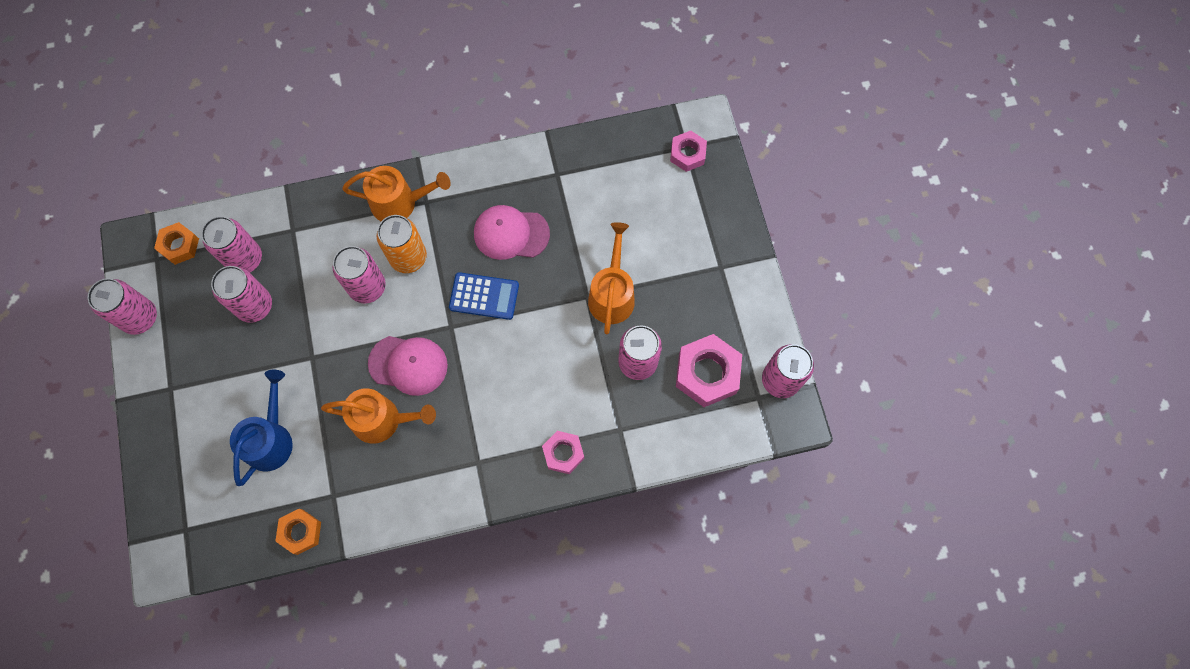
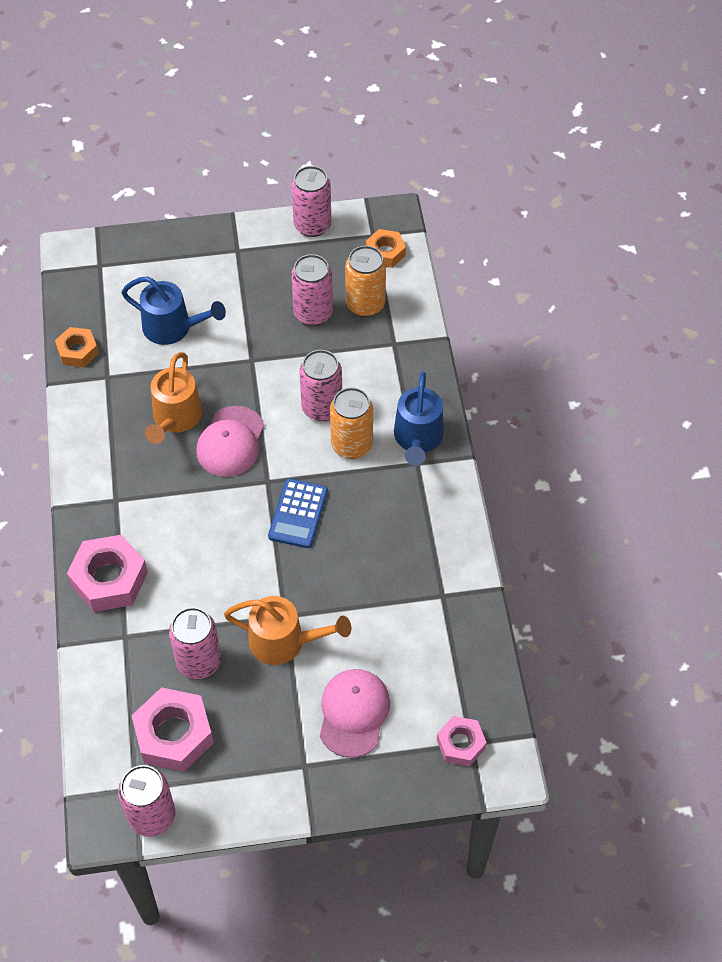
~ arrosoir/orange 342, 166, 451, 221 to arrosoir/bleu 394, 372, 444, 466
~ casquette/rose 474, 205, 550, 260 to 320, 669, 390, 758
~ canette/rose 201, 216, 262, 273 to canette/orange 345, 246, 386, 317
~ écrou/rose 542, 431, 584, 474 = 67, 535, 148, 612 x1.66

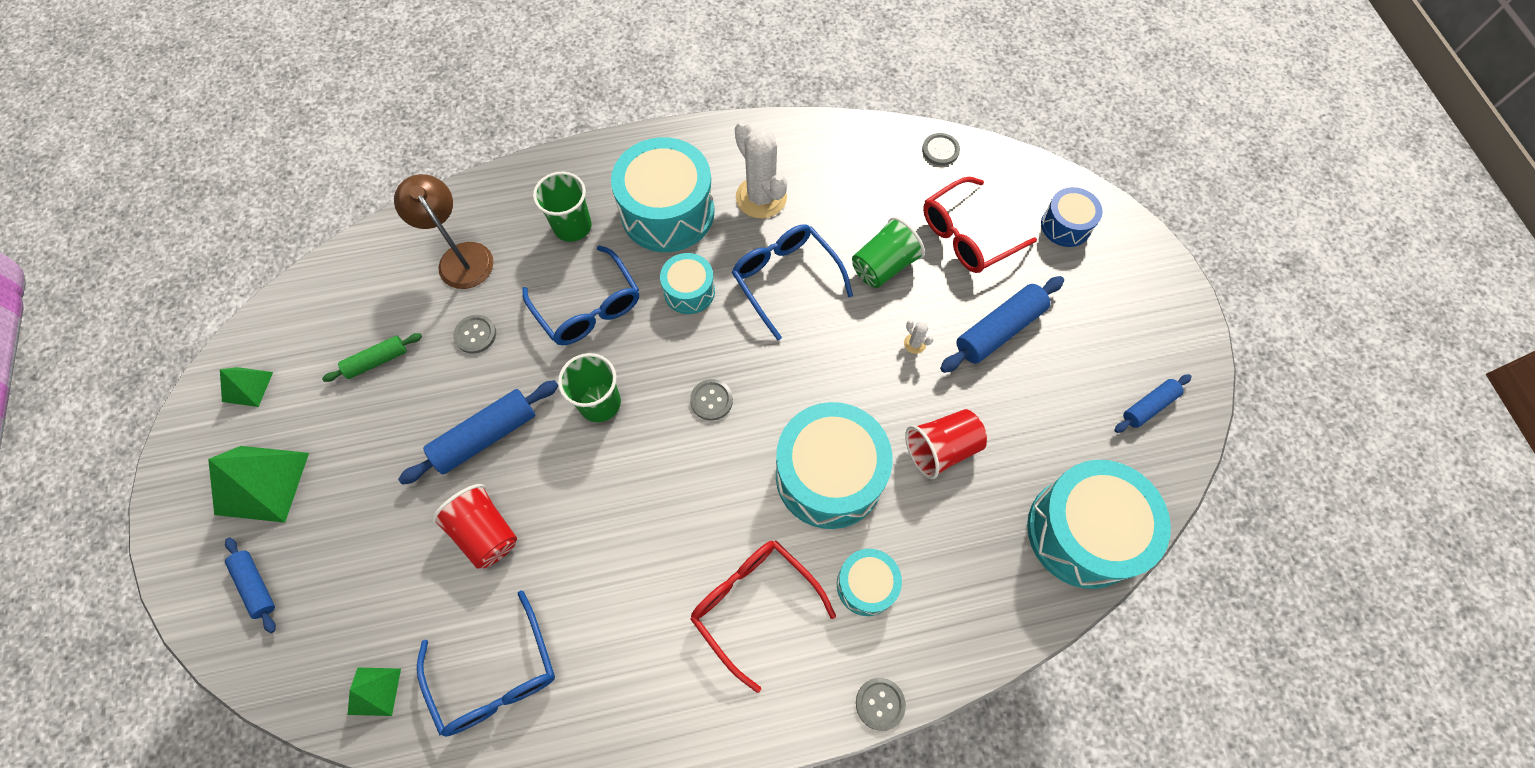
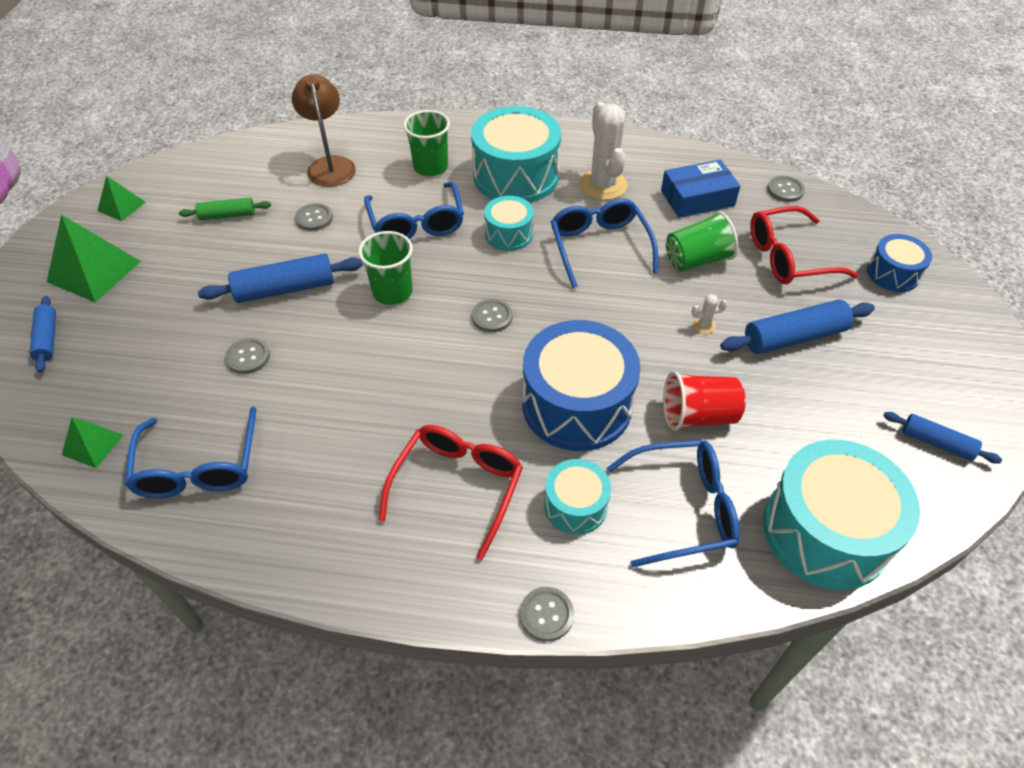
~ cactus/blanc 904, 320, 934, 354 = 692, 294, 728, 334 75 degrees counterclockwise
~ rouleau à pâtisserie/bleu 1114, 374, 1192, 433 = 883, 412, 1002, 463 45 degrees clockwise
~ tambour/turquoise 776, 402, 893, 529 to tambour/bleu 522, 320, 641, 451
~ gobelet/rouge 432, 484, 517, 569 to bouton/gris 225, 338, 270, 374
~ lunettes/rouge 690, 540, 836, 693 = 379, 425, 523, 560 45 degrees clockwise
+ boîte/bleu 661, 159, 741, 218
+ lunettes/bleu 607, 440, 740, 568

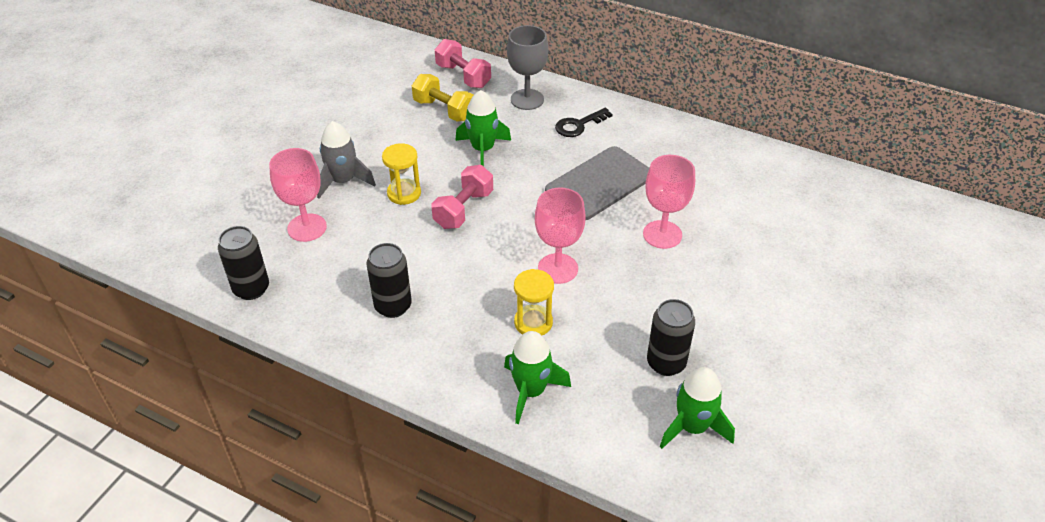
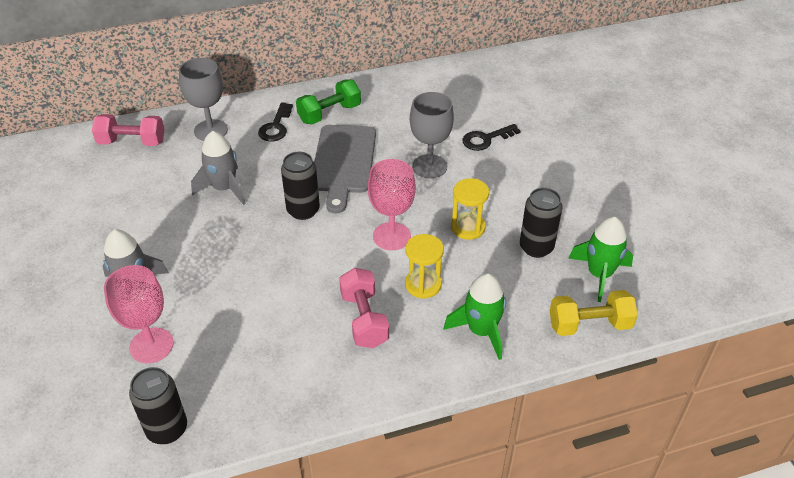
~ haltère/jaune 412, 74, 473, 121 to 550, 290, 638, 336
~ fusée/vert 455, 90, 511, 167 to fusée/gris 191, 131, 246, 205
~ sablier/jaune 382, 143, 421, 205 to 451, 178, 489, 240
~ verre à pied/rose 643, 155, 695, 249 to verre à pied/gris 410, 92, 454, 179
~ haltère/rose 431, 165, 493, 229 to 339, 268, 389, 348
~ canette/noir 366, 243, 412, 318 to 281, 152, 320, 220
+ haltère/vert 296, 79, 361, 124
+ clé/noir 462, 124, 520, 151

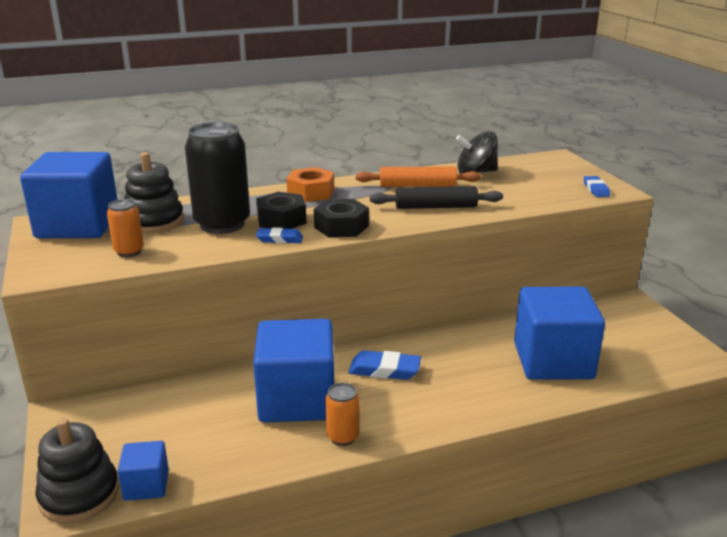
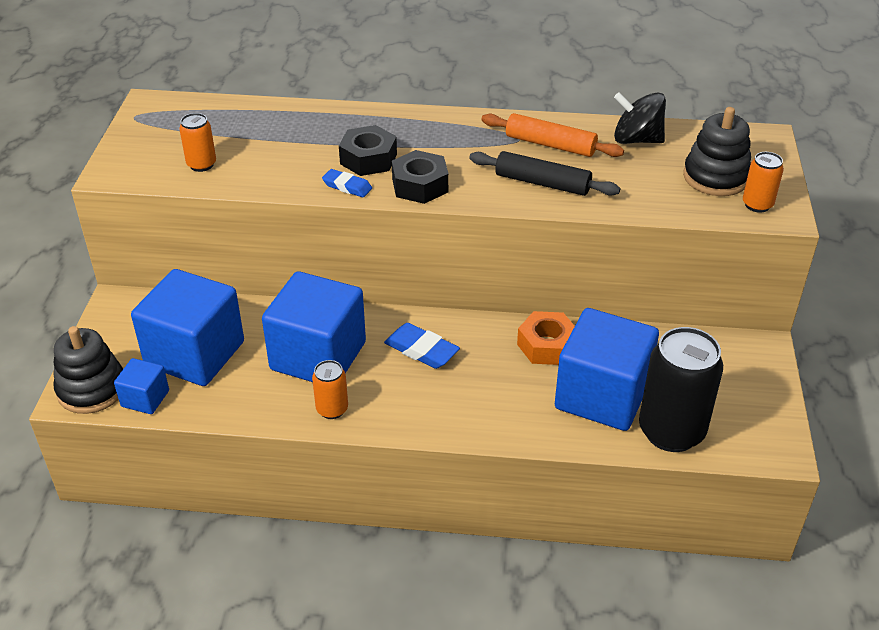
~ canette/noir 185, 122, 250, 234 to 639, 327, 723, 452
~ cube/bleu 20, 152, 118, 238 to 131, 269, 244, 386
~ jouet à empiler/noir 124, 152, 184, 233 to 683, 107, 751, 196
~ écrou/orange 287, 167, 334, 202 to 517, 311, 575, 365
~ gomme/bleu 584, 176, 610, 197 to canette/orange 743, 152, 784, 213

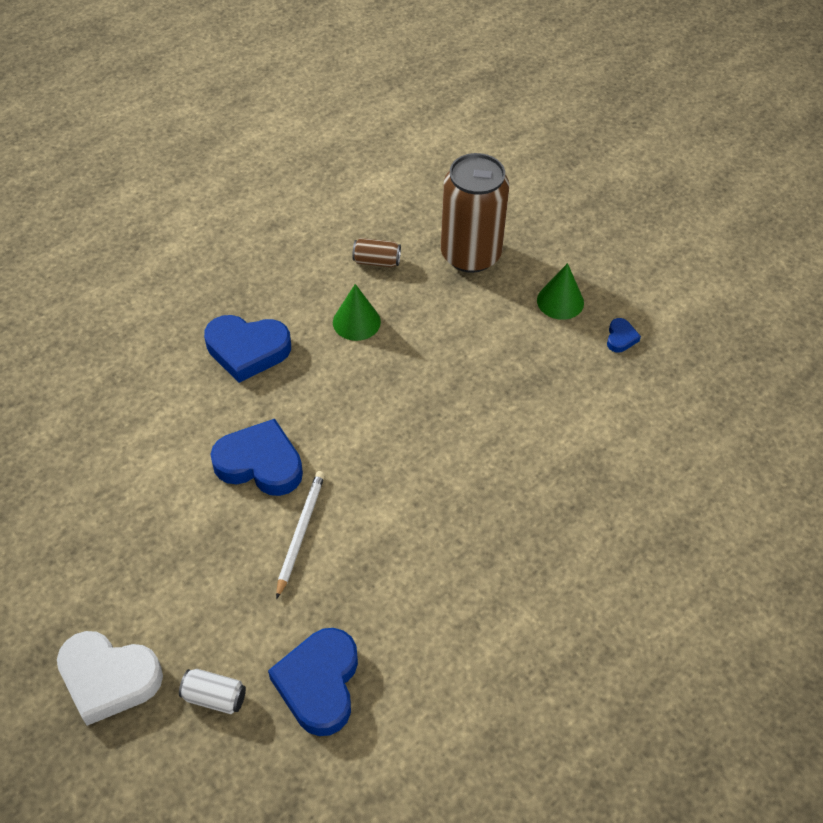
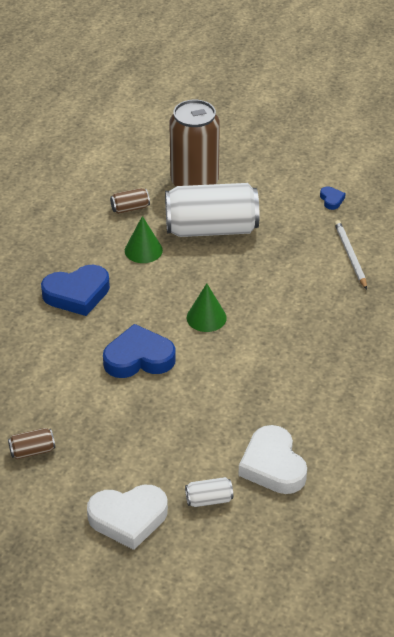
~ cône/vert 537, 263, 584, 320 to 187, 283, 227, 332
~ crayon/blanc 276, 471, 325, 599 to 334, 220, 367, 290
~ cœur/bleu 268, 628, 358, 736 to cœur/blanc 238, 425, 307, 494
+ canette/blanc 165, 183, 259, 237
+ canette/marron 8, 428, 55, 459

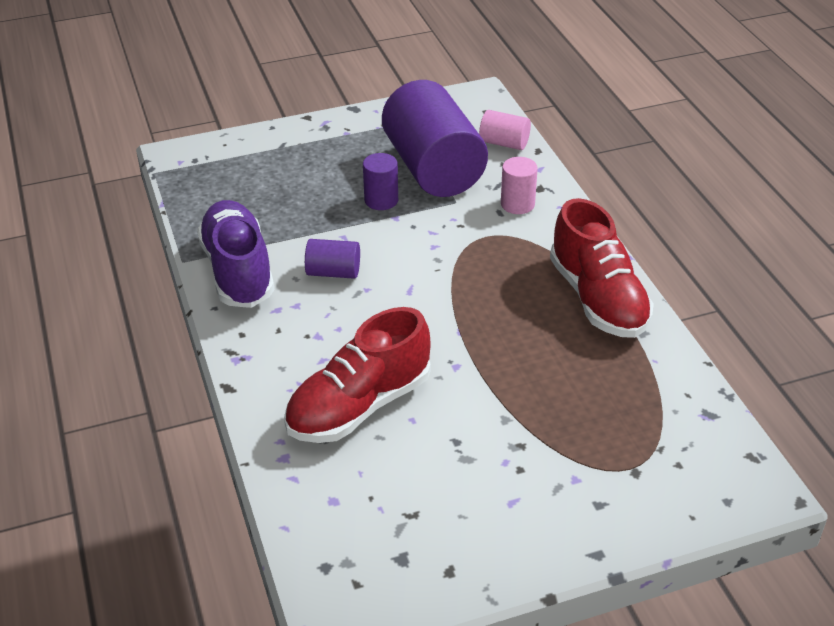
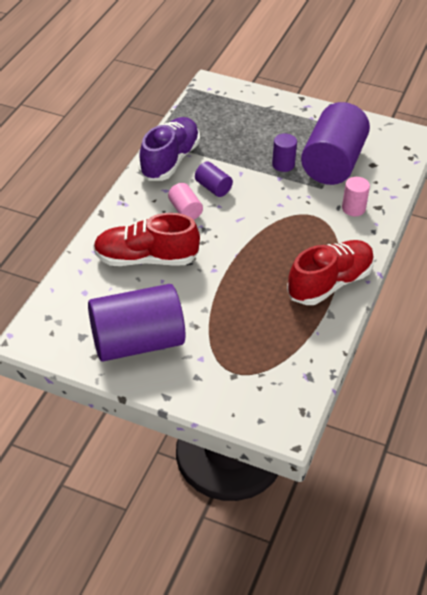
~ cylindre/rose 479, 110, 531, 150 to 168, 183, 203, 220
~ chaussure/rouge 550, 198, 654, 338 = 287, 240, 374, 305 150 degrees counterclockwise
+ cylindre/violet 88, 284, 185, 362

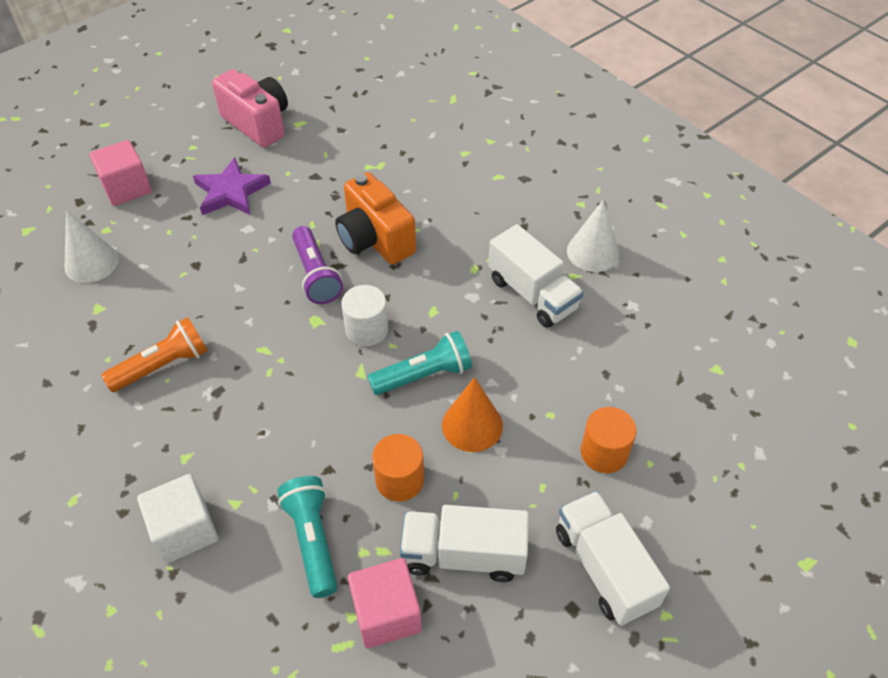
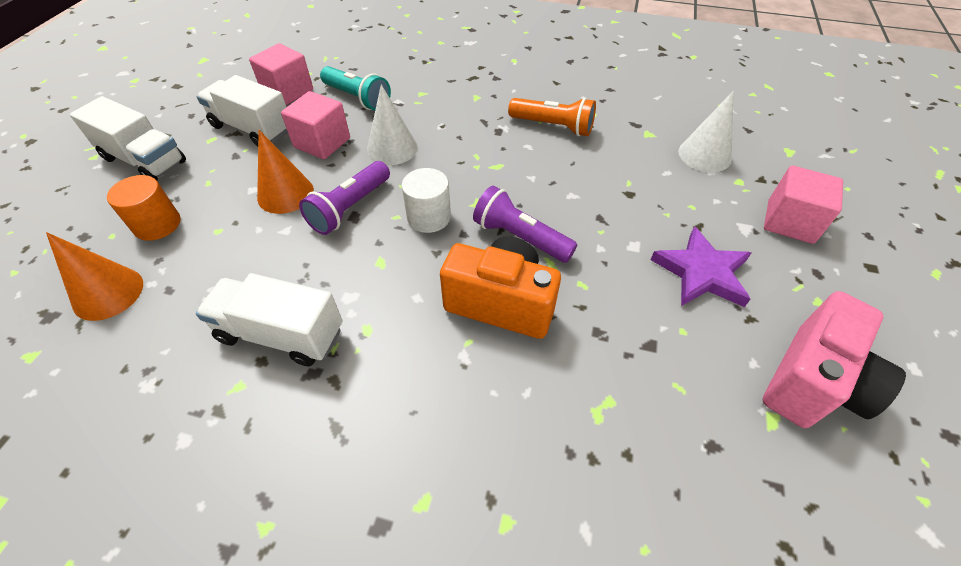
~ appareil photo/rose 212, 69, 288, 148 = 763, 291, 906, 428 60 degrees counterclockwise
~ cône/blanc 567, 199, 620, 272 to 367, 84, 418, 165
~ lampe de poche/orange 101, 317, 208, 392 = 508, 98, 596, 136 90 degrees counterclockwise
~ lampe de poche/turquoise 368, 331, 472, 395 to lampe de poche/violet 299, 161, 390, 235
~ cylindre/orange 372, 434, 424, 502 to cube/rose 281, 91, 350, 159
- cube/blanc 137, 474, 218, 563
~ camion/blanc 400, 505, 529, 582 = 197, 75, 288, 146 120 degrees counterclockwise
+ cône/orange 46, 232, 143, 321

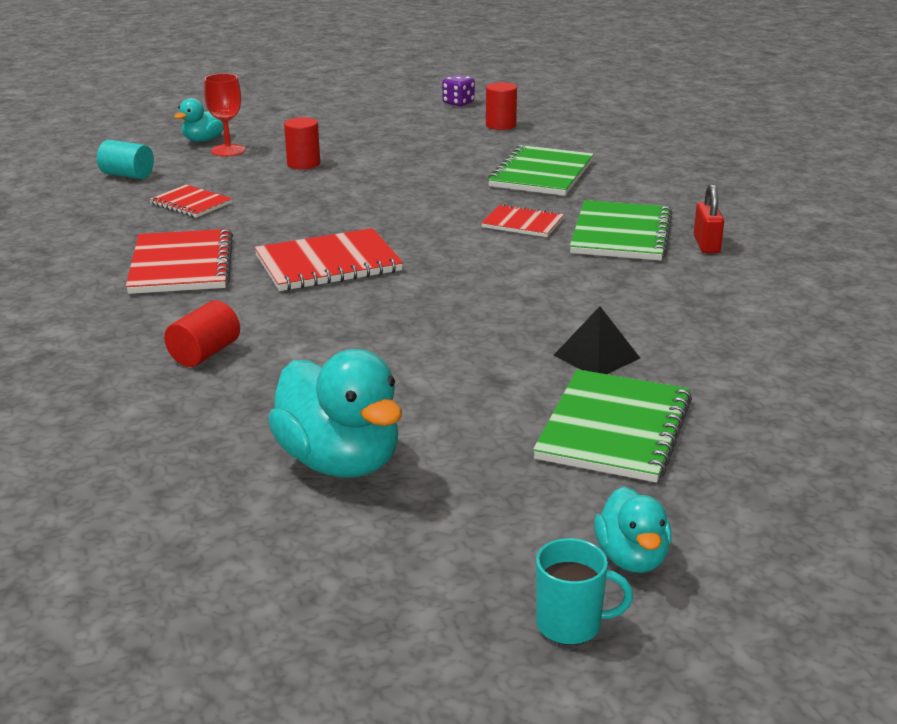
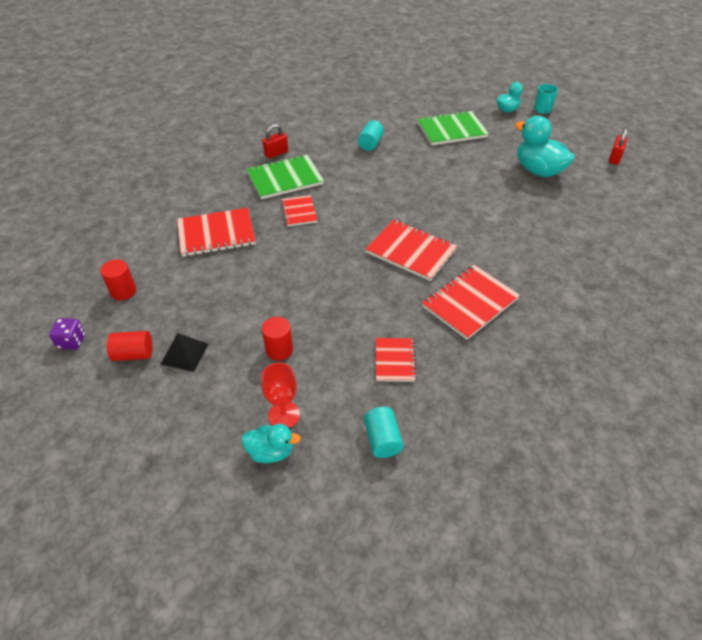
~ carnet/vert 488, 145, 594, 196 to carnet/rouge 177, 208, 255, 257
~ cylindre/rouge 164, 300, 240, 367 to 107, 331, 153, 361
~ pyramide/noir 553, 306, 640, 374 to 161, 333, 209, 372
~ canard/turquoise 268, 349, 402, 477 = 515, 116, 575, 177 60 degrees counterclockwise
~ tasse/turquoise 536, 538, 633, 645 = 534, 84, 558, 114 150 degrees counterclockwise
+ cylindre/turquoise 358, 120, 384, 151
+ cadenas/rouge 609, 128, 628, 165

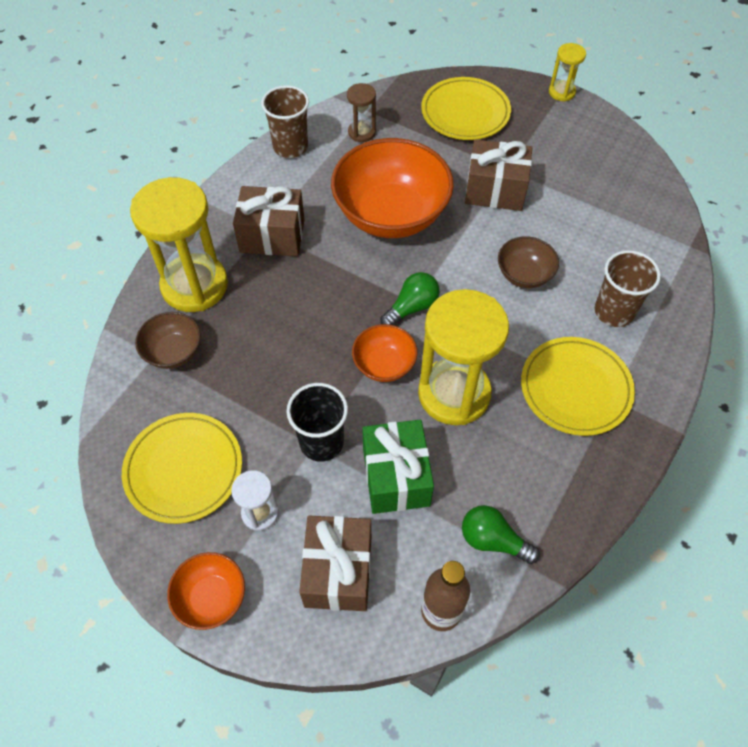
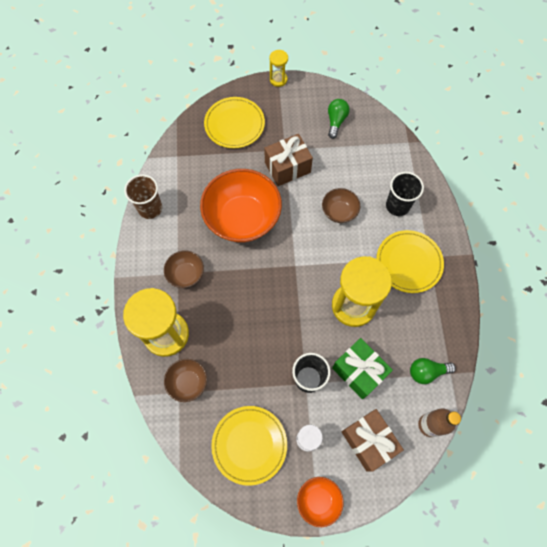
- sablier/marron 347, 83, 376, 142
~ cadeau/marron 233, 186, 305, 256 to bol/marron 164, 250, 204, 288
~ gobelet/marron 595, 250, 661, 327 to gobelet/noir 386, 172, 424, 216
~ ampoule/vert 380, 272, 440, 325 to 328, 99, 350, 139
- bol/orange 352, 324, 417, 382

